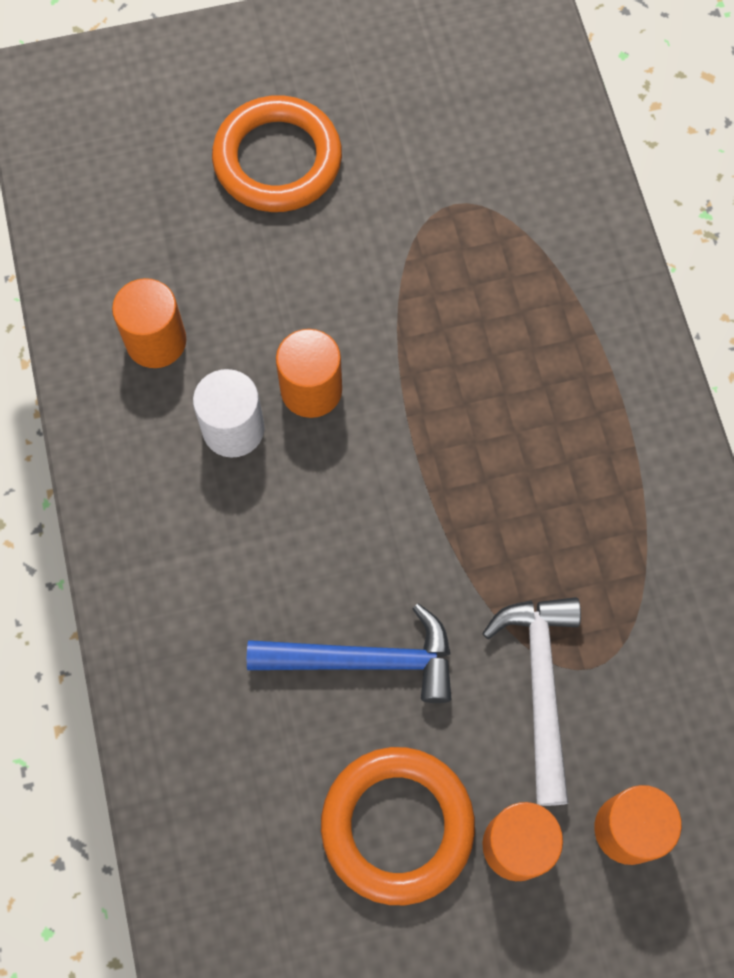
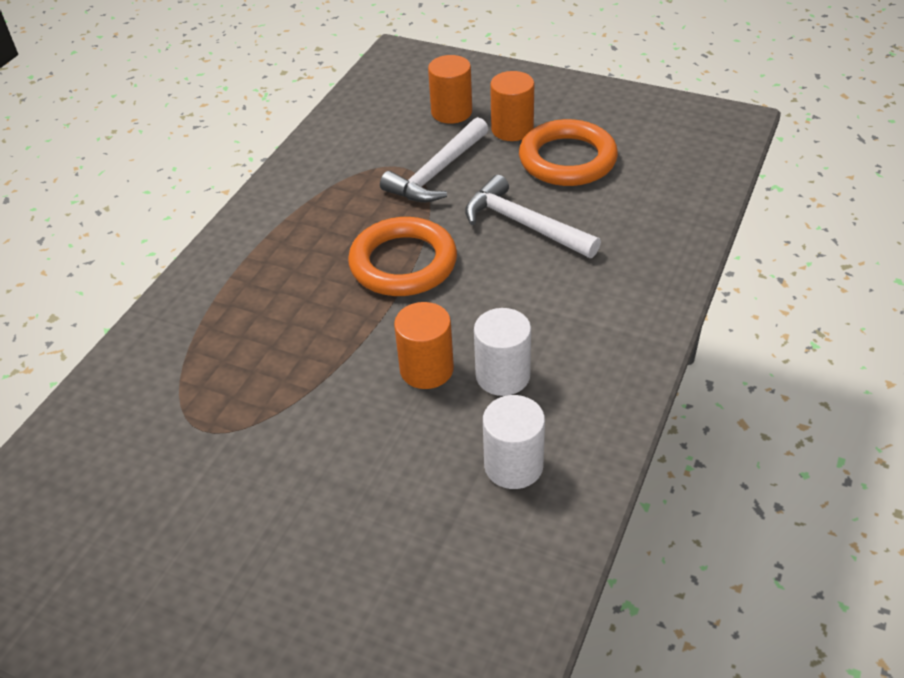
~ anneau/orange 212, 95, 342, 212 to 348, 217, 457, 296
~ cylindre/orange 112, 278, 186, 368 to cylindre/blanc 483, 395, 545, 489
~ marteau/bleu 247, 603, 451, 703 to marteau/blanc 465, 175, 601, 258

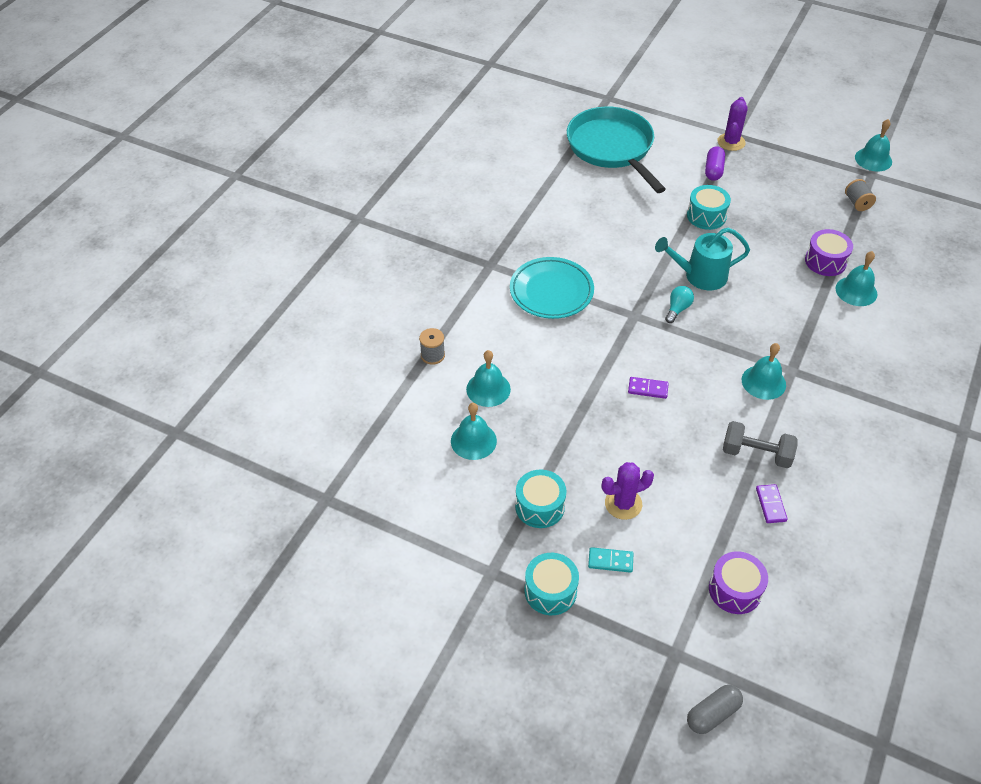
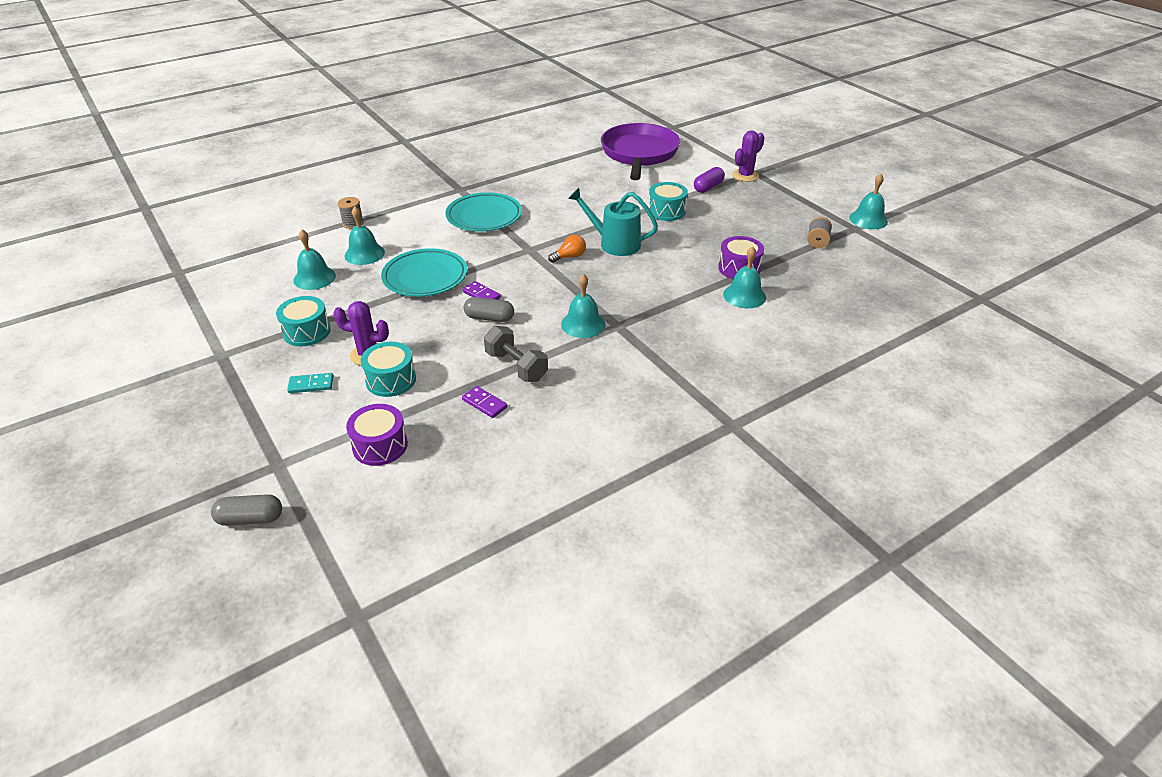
~ poêle/turquoise 567, 107, 666, 193 to poêle/violet 601, 123, 680, 180
~ ampoule/turquoise 665, 286, 694, 323 to ampoule/orange 548, 235, 586, 263
~ domino/violet 756, 484, 788, 523 = 462, 386, 507, 418 75 degrees counterclockwise
~ domino/turquoise 588, 547, 633, 573 = 287, 373, 333, 393 45 degrees counterclockwise
~ tambour/turquoise 525, 553, 579, 615 to 360, 342, 416, 397
+ assiette/turquoise 381, 248, 467, 297
+ gélule/gris 463, 297, 514, 322

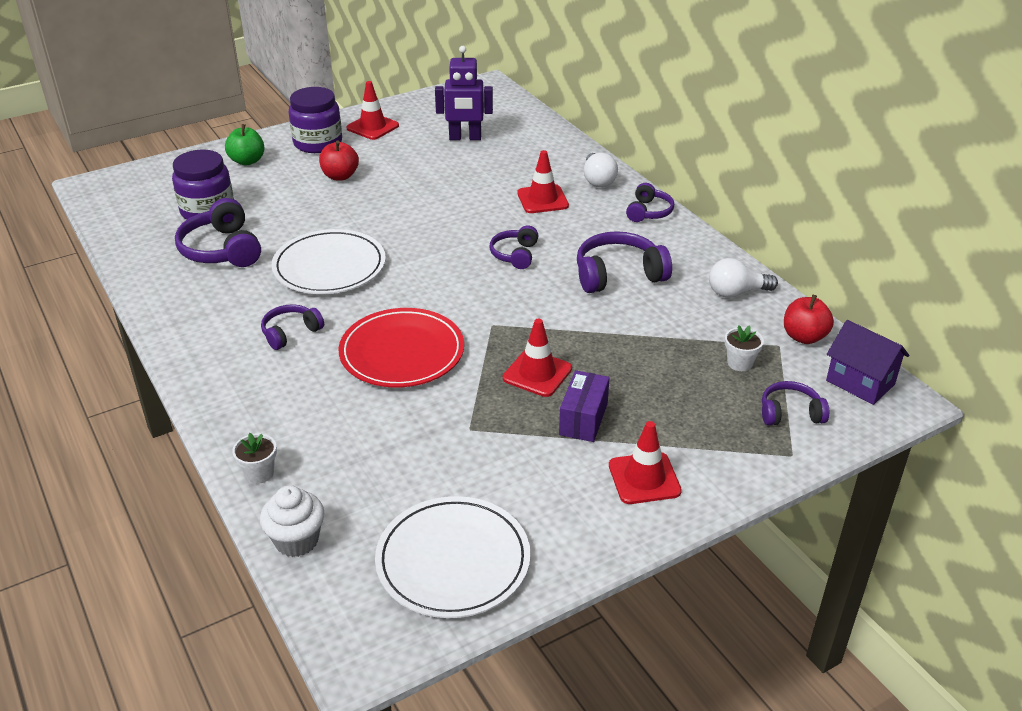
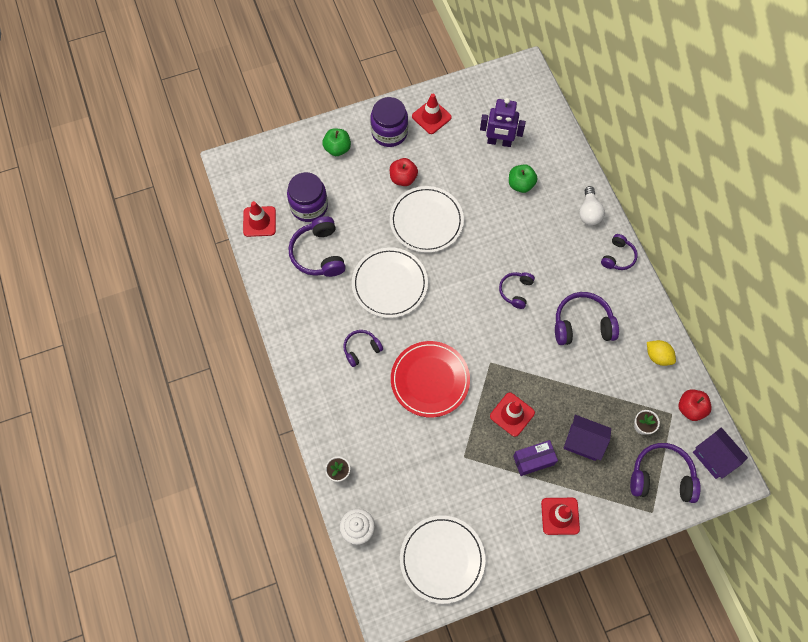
~ cône de chantier/rouge 517, 150, 569, 213 to 243, 201, 276, 237
~ ampoule/blanc 709, 258, 778, 298 to citron/jaune 647, 340, 676, 366
~ boîte/violet 559, 370, 610, 442 = 513, 440, 558, 476 45 degrees clockwise
~ casque audio/violet 762, 381, 829, 425 = 630, 443, 701, 503 x1.66
+ pomme/vert 509, 164, 537, 193
+ assiette/blanc 390, 186, 464, 253
+ maison/violet 563, 415, 611, 461

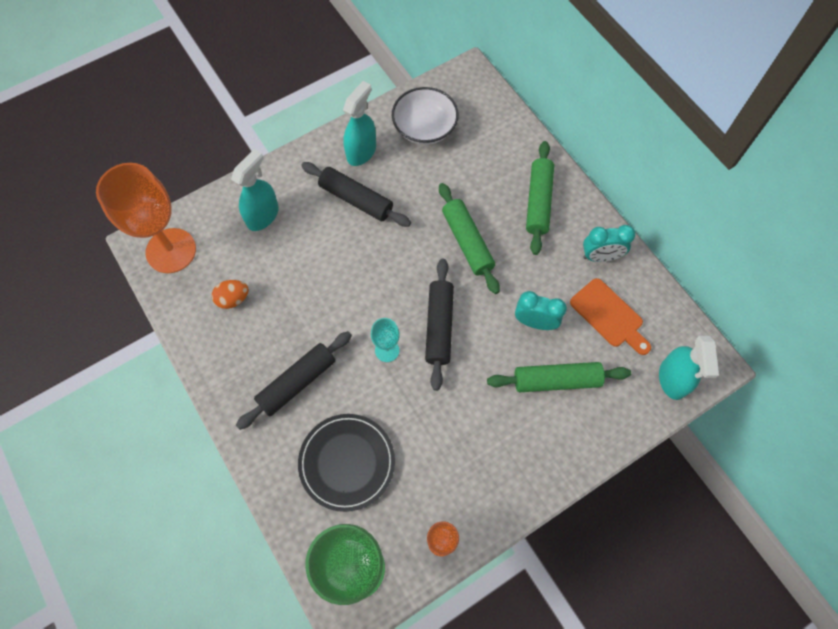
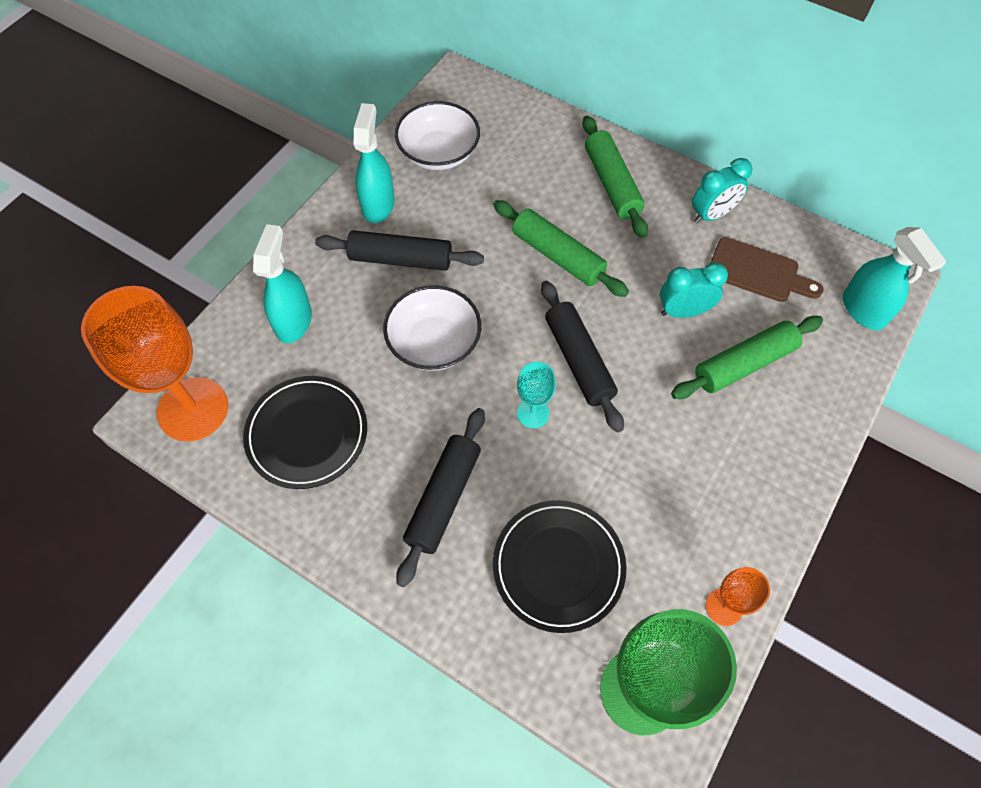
~ planche à découper/orange 570, 278, 651, 355 to planche à découper/marron 710, 237, 824, 302
~ œuf/orange 212, 280, 249, 309 to assiette/noir 243, 376, 367, 489
+ bol/blanc 383, 285, 481, 371

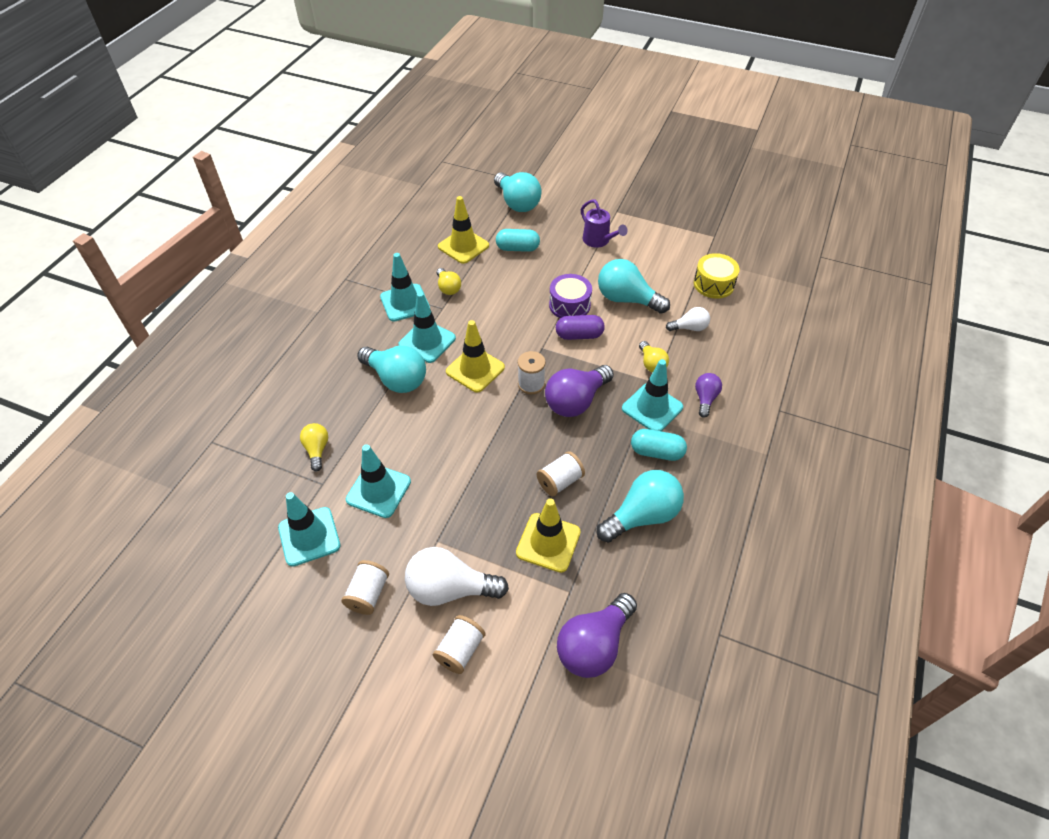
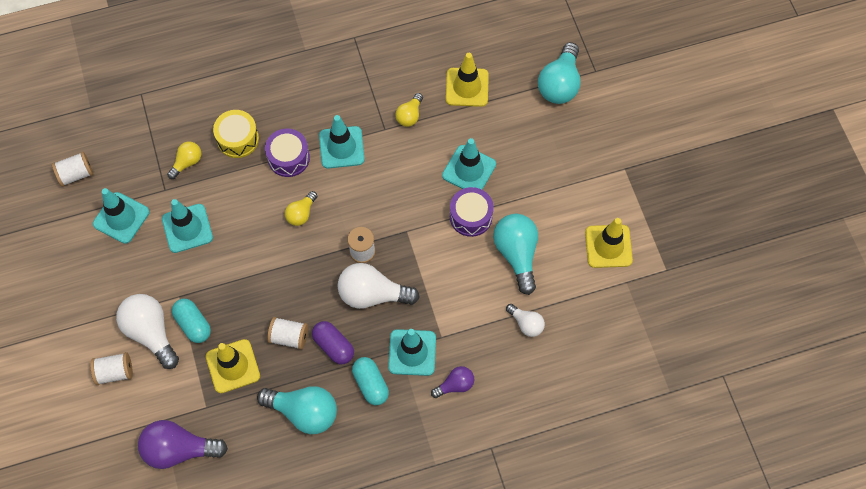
- arrosoir/violet 581, 199, 628, 248
~ gélule/turquoise 496, 229, 540, 252 to 172, 299, 211, 343
~ cône de chantier/turquoise 380, 253, 430, 321 to 442, 138, 496, 190
~ tambour/jaune 694, 253, 740, 299 to 213, 110, 259, 158
~ gélule/violet 556, 315, 605, 340 to 312, 321, 354, 364
~ cône de chantier/jaune 446, 320, 505, 392 to 585, 218, 633, 268
~ ampoule/jaune 639, 341, 669, 373 to 285, 191, 318, 226
~ ampoule/turquoise 357, 346, 426, 393 to tambour/violet 265, 128, 310, 177
~ ampoule/violet 545, 365, 614, 417 to ampoule/blanc 337, 263, 420, 309
~ bobine/blanc 341, 560, 389, 615 to 52, 152, 93, 187

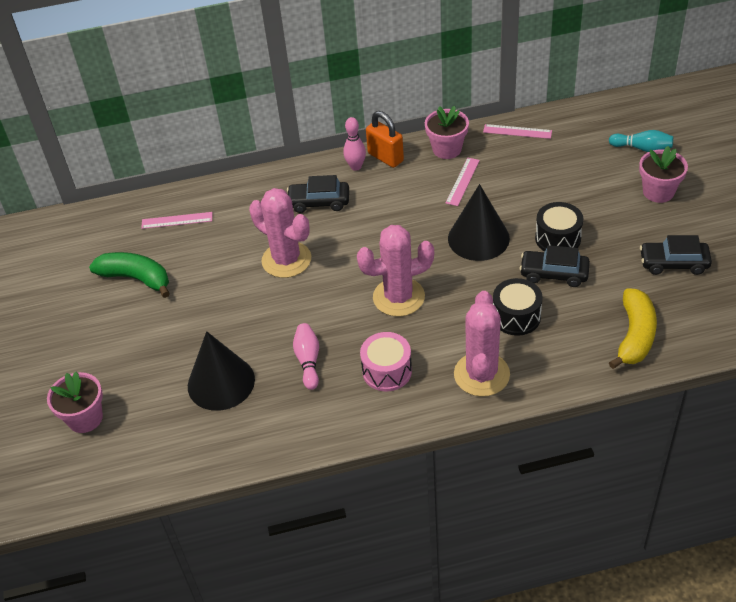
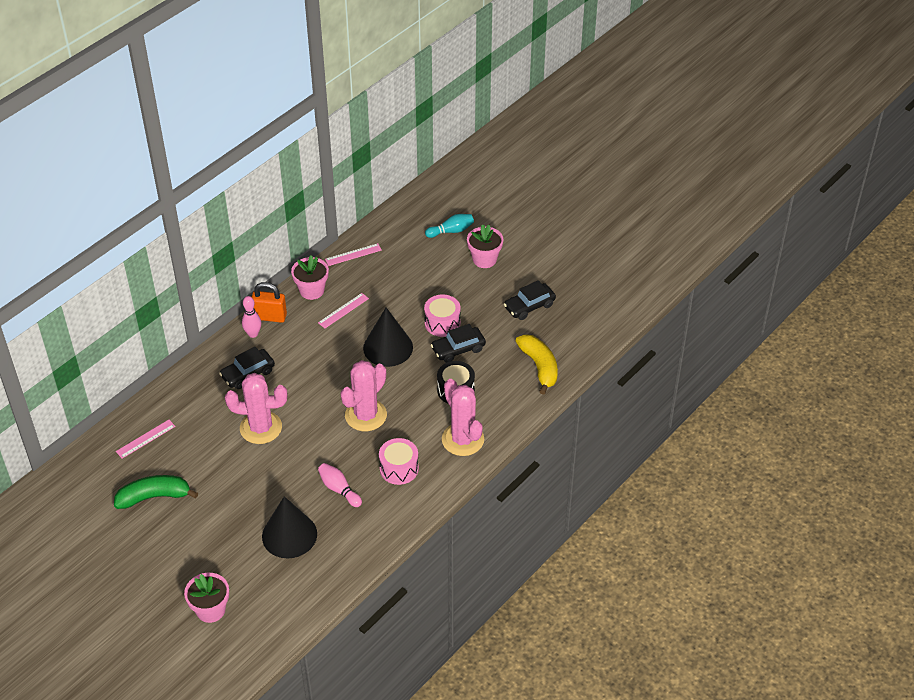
~ règle/rose 446, 158, 480, 206 = 318, 293, 369, 328 60 degrees clockwise
~ tambour/noir 535, 202, 583, 252 to tambour/rose 424, 294, 461, 337

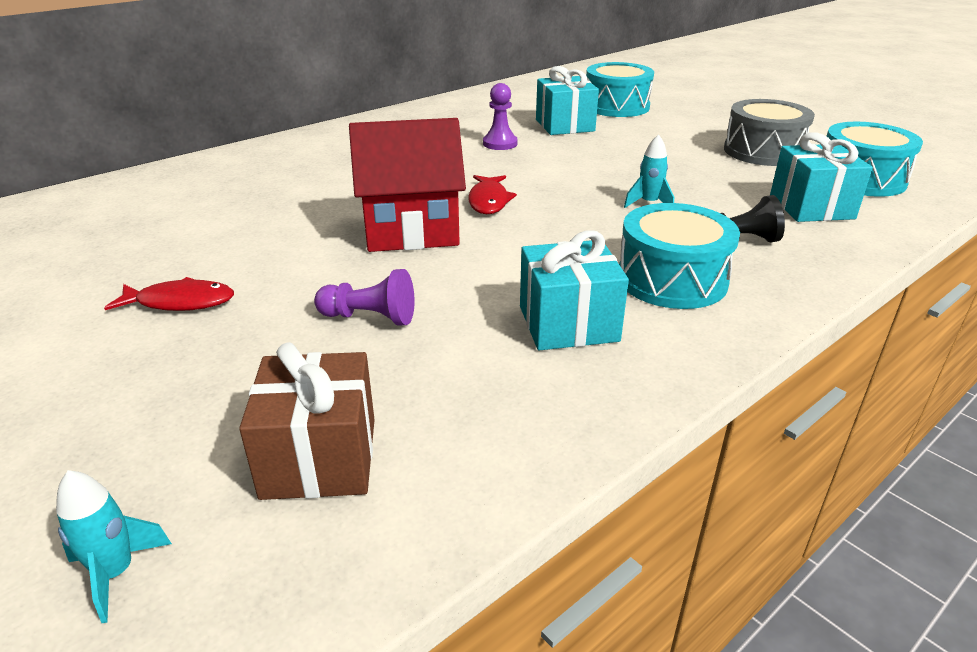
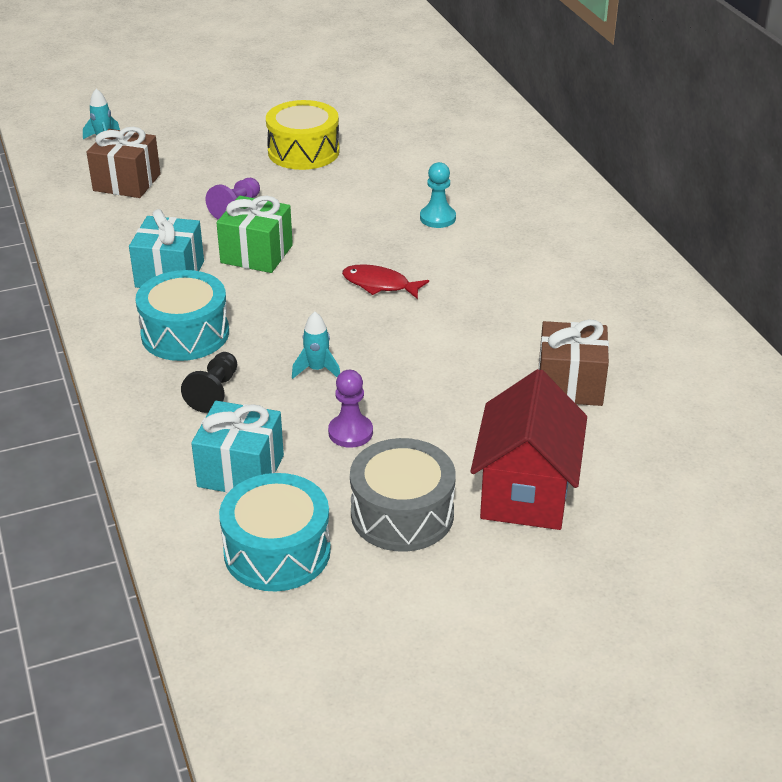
- tambour/turquoise 586, 62, 654, 117
~ cadeau/turquoise 536, 66, 599, 135 to cadeau/marron 539, 319, 609, 406
~ pion/violet 483, 83, 518, 150 to 328, 370, 373, 448
~ maison/rouge 349, 118, 466, 252 to 470, 369, 587, 530
~ poisson/rouge 104, 277, 234, 311 to tambour/jaune 266, 100, 340, 170
+ pion/turquoise 420, 162, 456, 228
+ cadeau/vert 216, 196, 293, 273

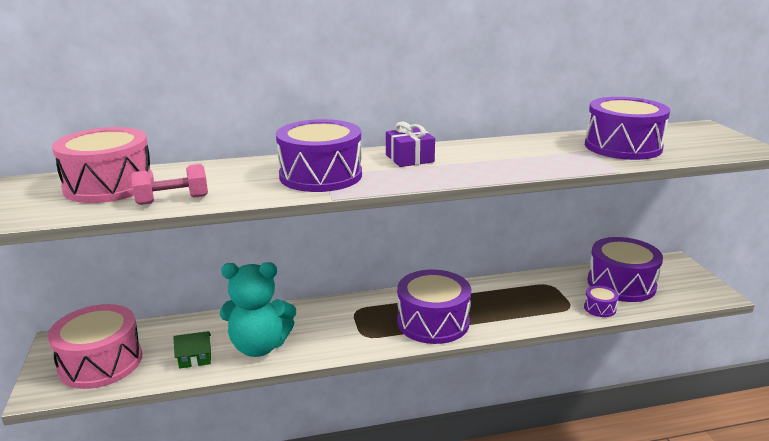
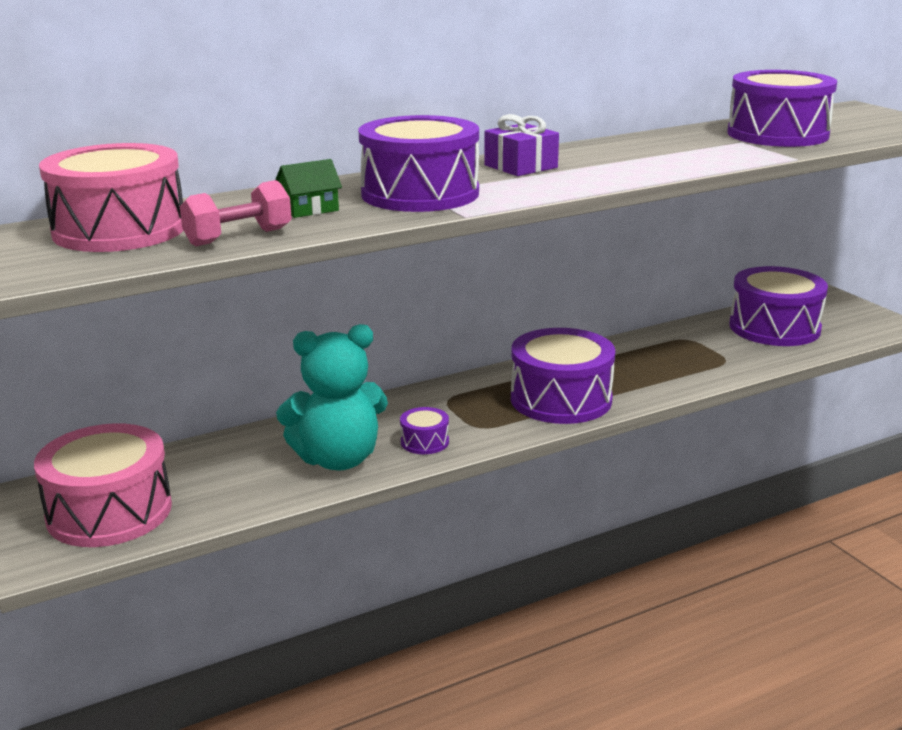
~ tambour/violet 584, 286, 619, 317 to 400, 407, 449, 454
~ maison/vert 173, 331, 211, 369 to 275, 159, 342, 218

